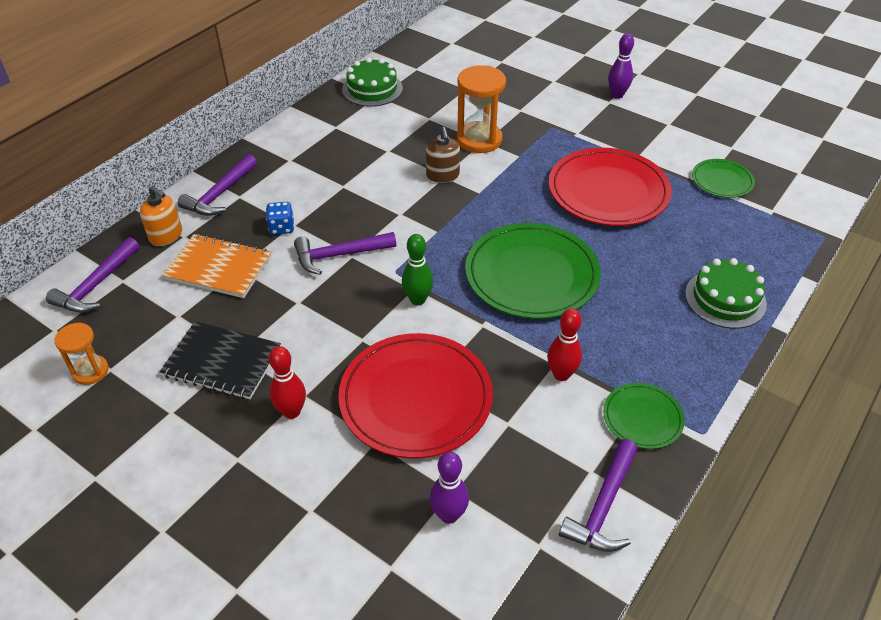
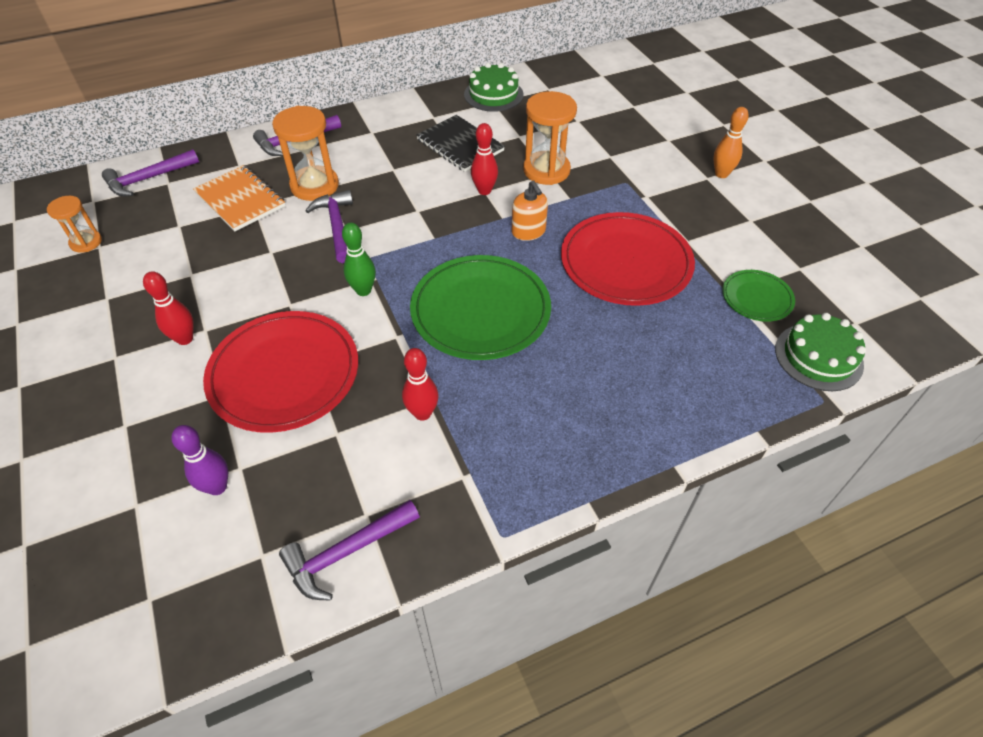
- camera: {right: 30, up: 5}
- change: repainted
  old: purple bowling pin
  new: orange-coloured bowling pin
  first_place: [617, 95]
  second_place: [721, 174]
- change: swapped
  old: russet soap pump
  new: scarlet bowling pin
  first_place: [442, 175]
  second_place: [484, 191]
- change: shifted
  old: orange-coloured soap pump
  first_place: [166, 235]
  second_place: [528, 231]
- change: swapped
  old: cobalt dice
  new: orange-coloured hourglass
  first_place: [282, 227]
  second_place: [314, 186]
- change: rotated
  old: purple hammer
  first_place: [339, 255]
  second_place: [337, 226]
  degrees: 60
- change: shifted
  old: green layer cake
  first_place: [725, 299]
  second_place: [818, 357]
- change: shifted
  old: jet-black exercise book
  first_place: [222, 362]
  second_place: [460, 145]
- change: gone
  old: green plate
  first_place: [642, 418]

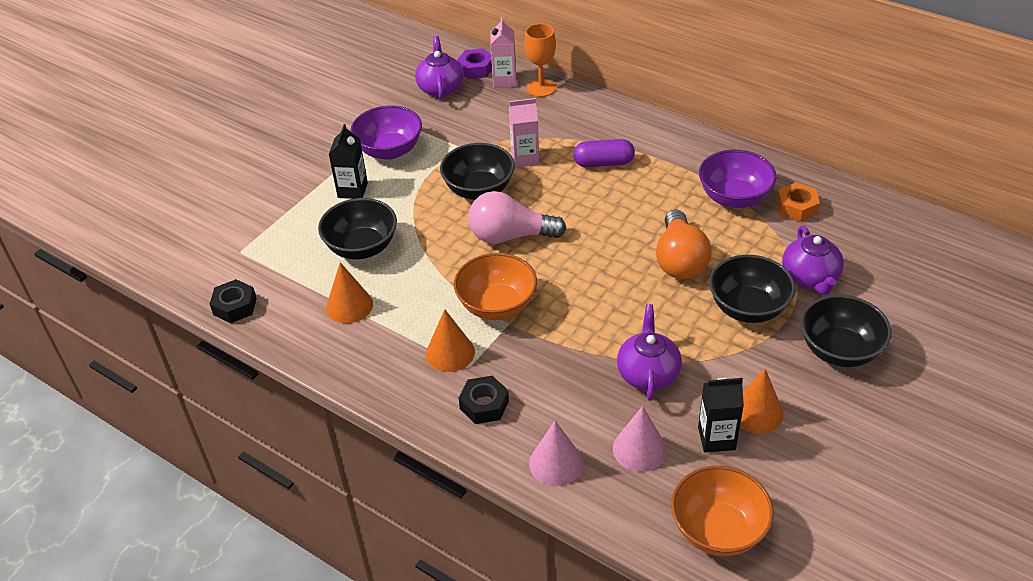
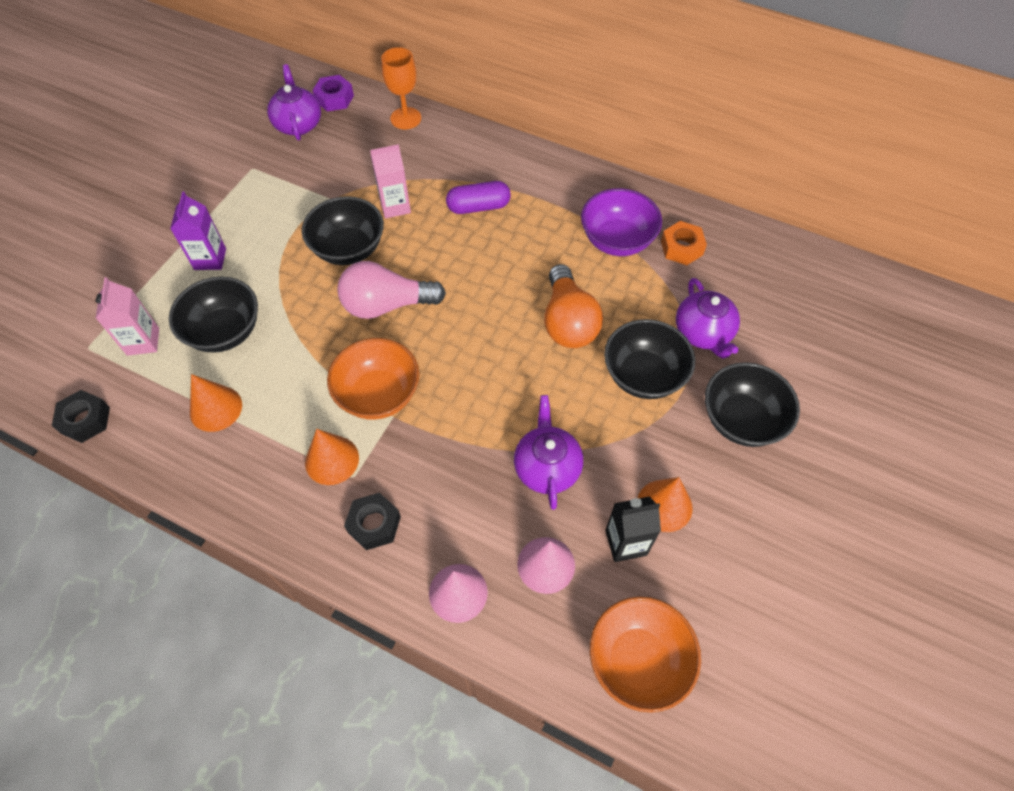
- camera: {right: -10, up: 15}
- change: shifted
  old: rose-pink carton
  first_place: [504, 80]
  second_place: [143, 341]
- change: gone
  old: purple deep dish
  first_place: [389, 150]
- change: repainted
  old: jet-black carton
  new: purple carton
  first_place: [352, 190]
  second_place: [210, 259]

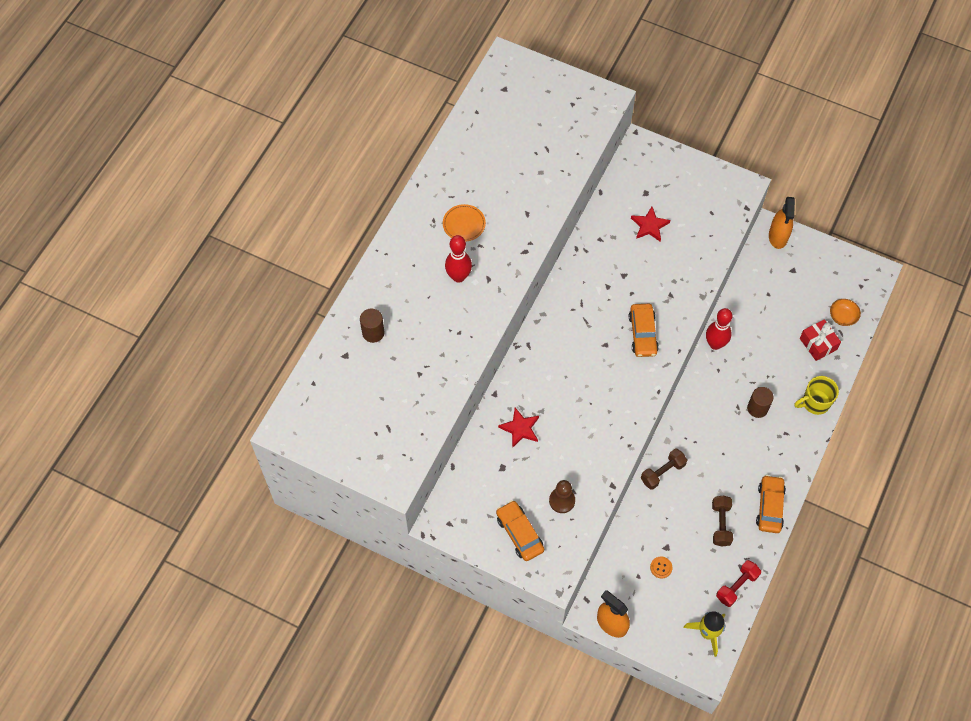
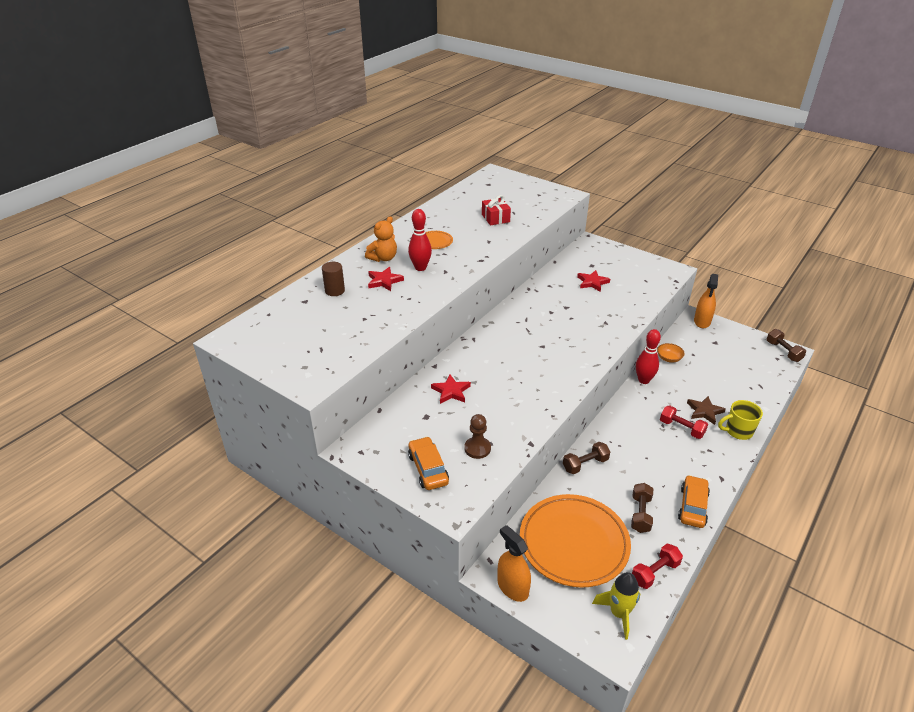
- camera: {right: 10, up: -25}
- change: shifted
  old: orange-coloured deep dish
  first_place: [842, 317]
  second_place: [669, 358]
- change: gone
  old: orange-coloured toy car
  first_place: [642, 334]
- change: shifted
  old: scarlet wrapped gift
  first_place: [818, 344]
  second_place: [495, 218]
- change: swapped
  old: russet solid cylinder
  new: scarlet dumbbell
  first_place: [757, 408]
  second_place: [681, 428]
- change: swapped
  old: orange-coloured sewing button
  new: orange-coloured plate
  first_place: [661, 567]
  second_place: [573, 543]
- change: new
  new: orange-coloured stuffed bear
  second_place: [383, 258]
- change: new
  new: scarlet star
  second_place: [384, 281]
- change: new
  new: russet dumbbell
  second_place: [783, 351]
- change: new
  new: russet star
  second_place: [704, 411]

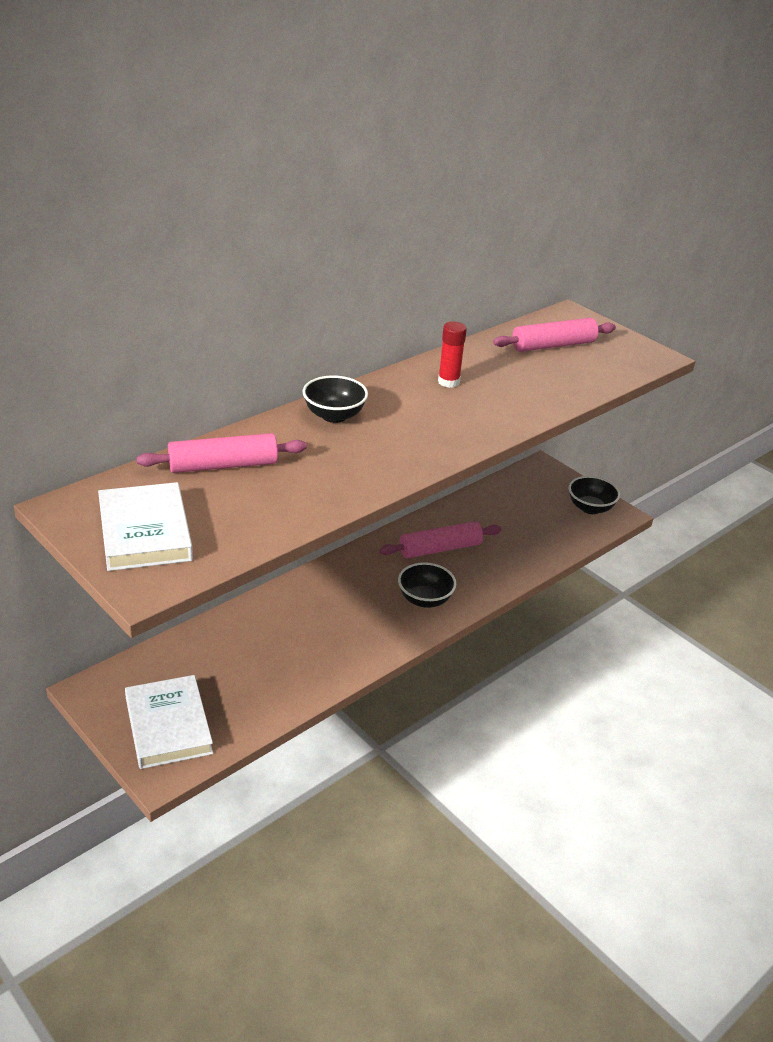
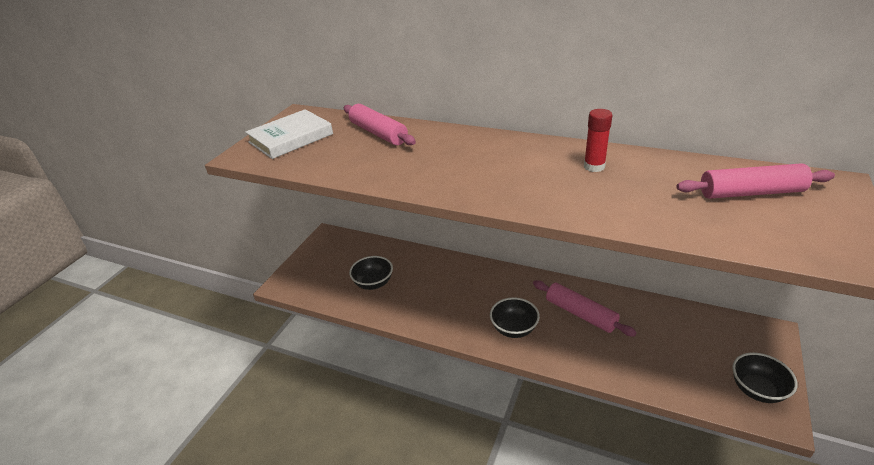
- camera: {right: 70, up: 0}
- change: rotated
  old: rose-pink dough roller
  first_place: [553, 345]
  second_place: [751, 193]
  degrees: -45
- change: shifted
  old: jet-black deep dish
  first_place: [334, 415]
  second_place: [373, 283]
- change: gone
  old: pure white hardcover
  first_place: [168, 726]

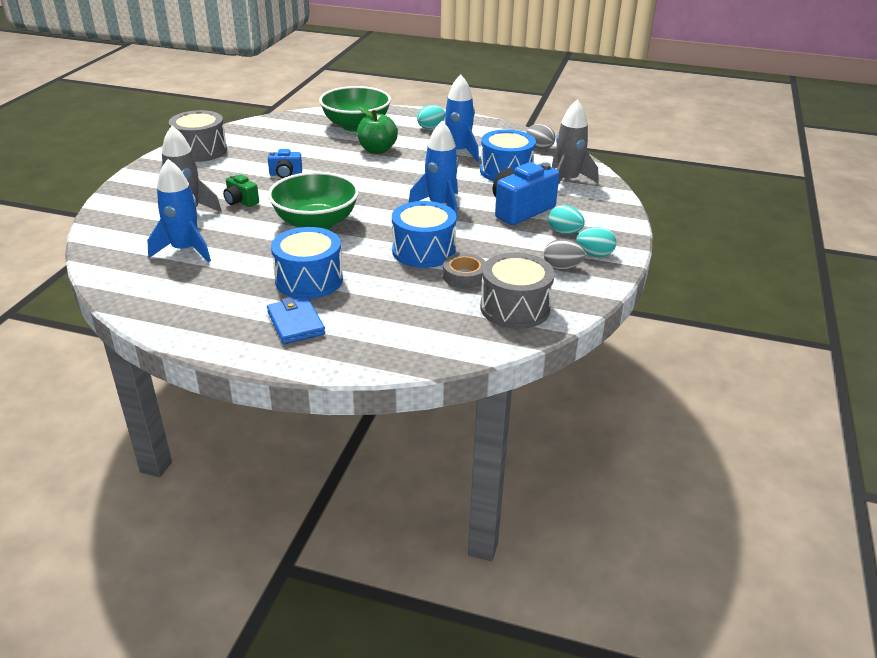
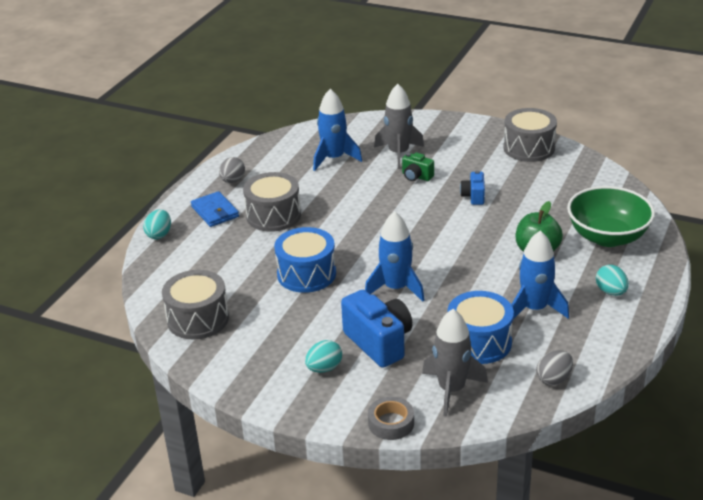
- camera: {right: 100, up: 0}
- change: gone
  old: green deep dish
  first_place: [316, 223]
- change: rotated
  old: green photo camera
  first_place: [241, 201]
  second_place: [416, 176]
  degrees: -105
- change: repainted
  old: cobalt snare drum
  new: grey snare drum
  first_place: [309, 280]
  second_place: [273, 215]
- change: shifted
  old: turquoise toy egg
  first_place: [594, 254]
  second_place: [159, 234]
- change: shifted
  old: grey toy egg
  first_place: [562, 267]
  second_place: [232, 181]
- change: shifted
  old: grey sticky tape
  first_place: [464, 276]
  second_place: [391, 423]
- change: rotated
  old: cobalt billfold
  first_place: [296, 323]
  second_place: [215, 212]
  degrees: 75

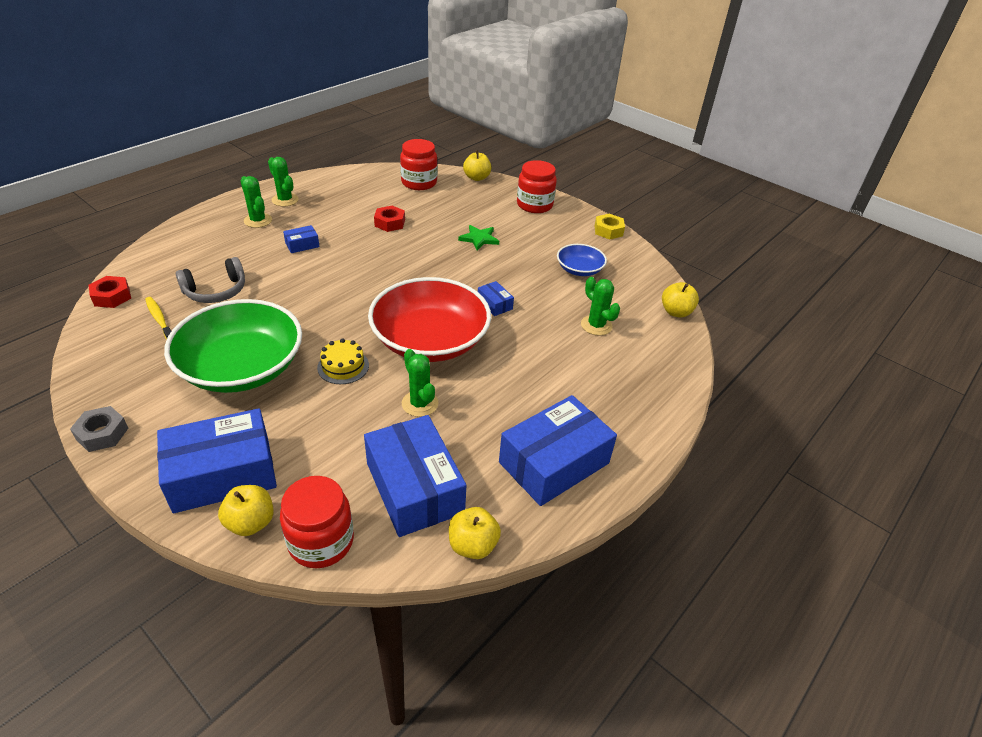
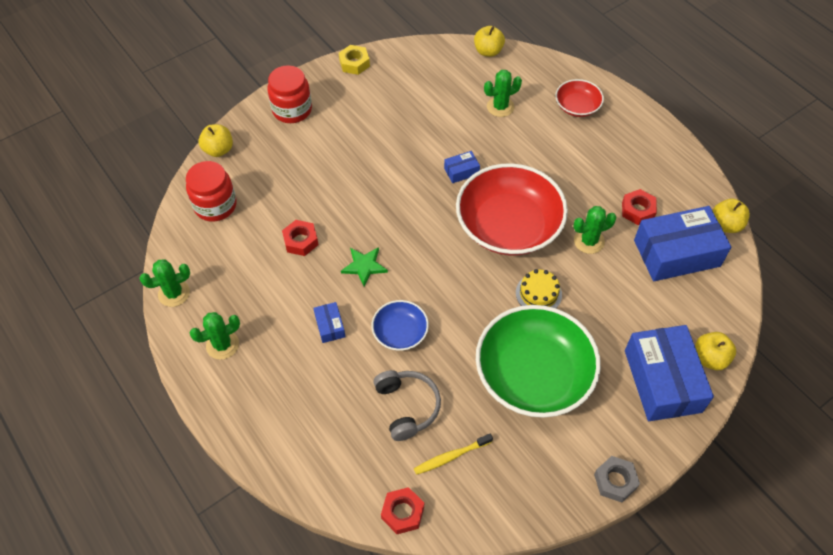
- camera: {right: -75, up: 15}
- change: shifted
  old: green cactus
  first_place: [258, 220]
  second_place: [174, 293]
- change: shifted
  old: green star
  first_place: [479, 239]
  second_place: [364, 266]
- change: shifted
  old: cobalt deep dish
  first_place: [579, 269]
  second_place: [400, 332]
- change: gone
  old: cobalt parcel
  first_place: [554, 463]
- change: gone
  old: scarlet jar
  first_place: [321, 541]
- change: new
  new: scarlet deep dish
  second_place: [577, 106]
- change: new
  new: scarlet hex nut
  second_place: [637, 210]

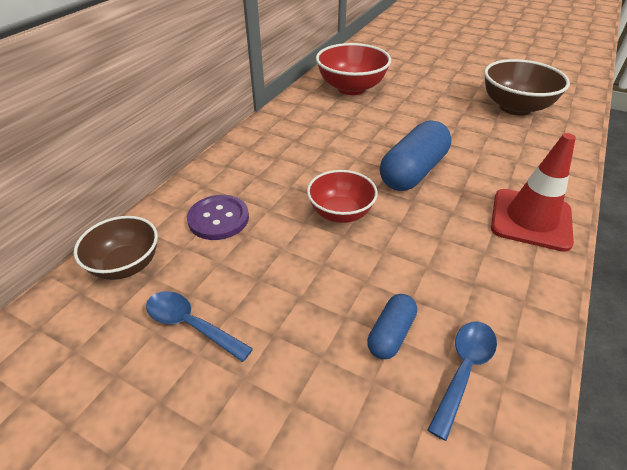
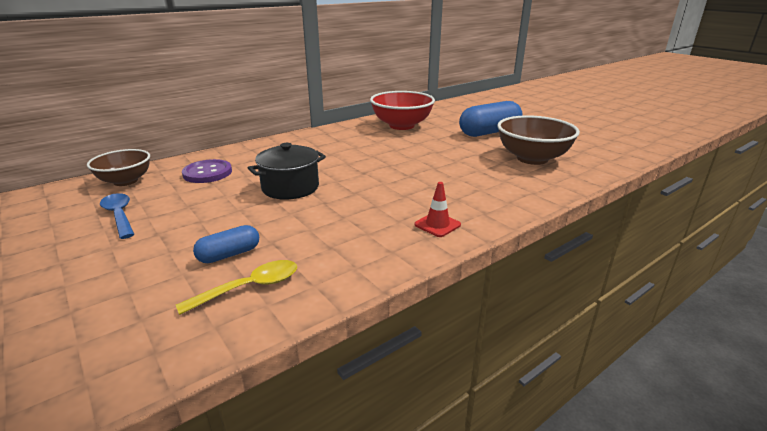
- camera: {right: 25, up: -15}
- change: shifted
  old: cobalt capsule
  first_place: [413, 171]
  second_place: [489, 132]
- change: scaled
  old: scarlet road cone
  first_place: [531, 219]
  second_place: [437, 225]
  factor: 0.5
- change: swapped
  old: scarlet deep dish
  new: jet-black pot
  first_place: [340, 213]
  second_place: [290, 188]
- change: repainted
  old: cobalt tablespoon
  new: golden tablespoon
  first_place: [464, 370]
  second_place: [250, 287]

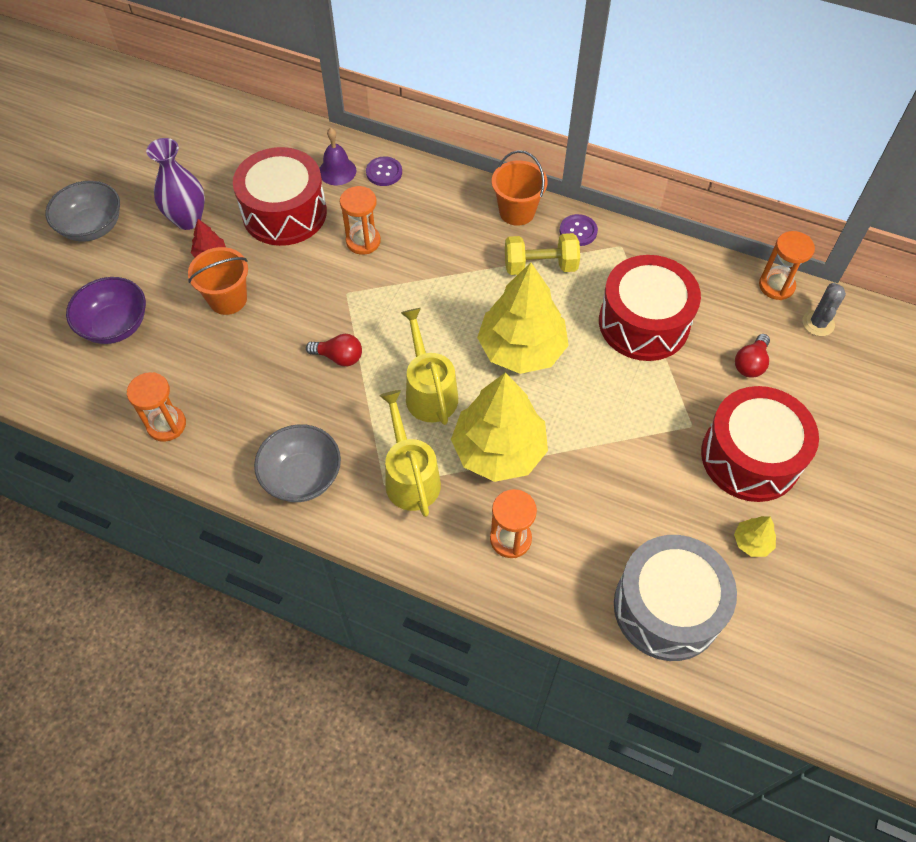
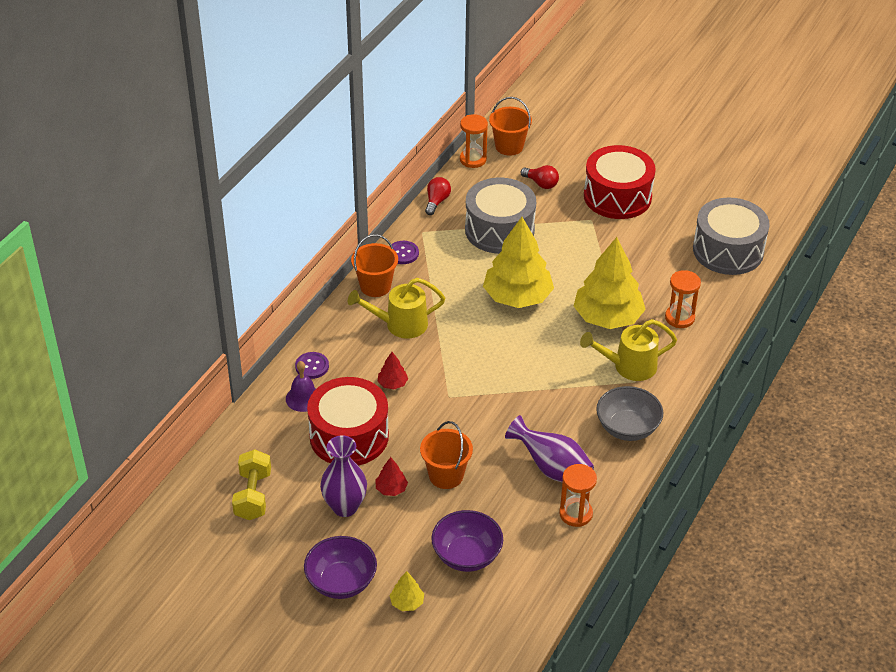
- camera: {right: -85, up: -15}
- change: repainted
  old: grey deep dish
  new: purple deep dish
  first_place: [92, 227]
  second_place: [341, 582]
- change: swapped
  old: orange-coloured hourglass
  new: scarlet fir tree
  first_place: [363, 241]
  second_place: [392, 383]
- change: shifted
  old: golden dumbbell
  first_place: [540, 266]
  second_place: [253, 496]
- change: repainted
  old: scarlet snare drum
  new: grey snare drum
  first_place: [643, 323]
  second_place: [499, 230]
- change: swapped
  old: grey cactus
  new: orange-coloured bucket
  first_place: [818, 323]
  second_place: [509, 146]
- change: shifted
  old: golden watering can
  first_place: [429, 391]
  second_place: [399, 325]
- change: shifted
  old: scarlet light bulb
  first_place: [339, 357]
  second_place: [436, 201]
- change: shifted
  old: golden fir tree
  first_place: [752, 542]
  second_place: [407, 602]
- change: new
  new: purple flower vase
  second_place: [552, 468]

